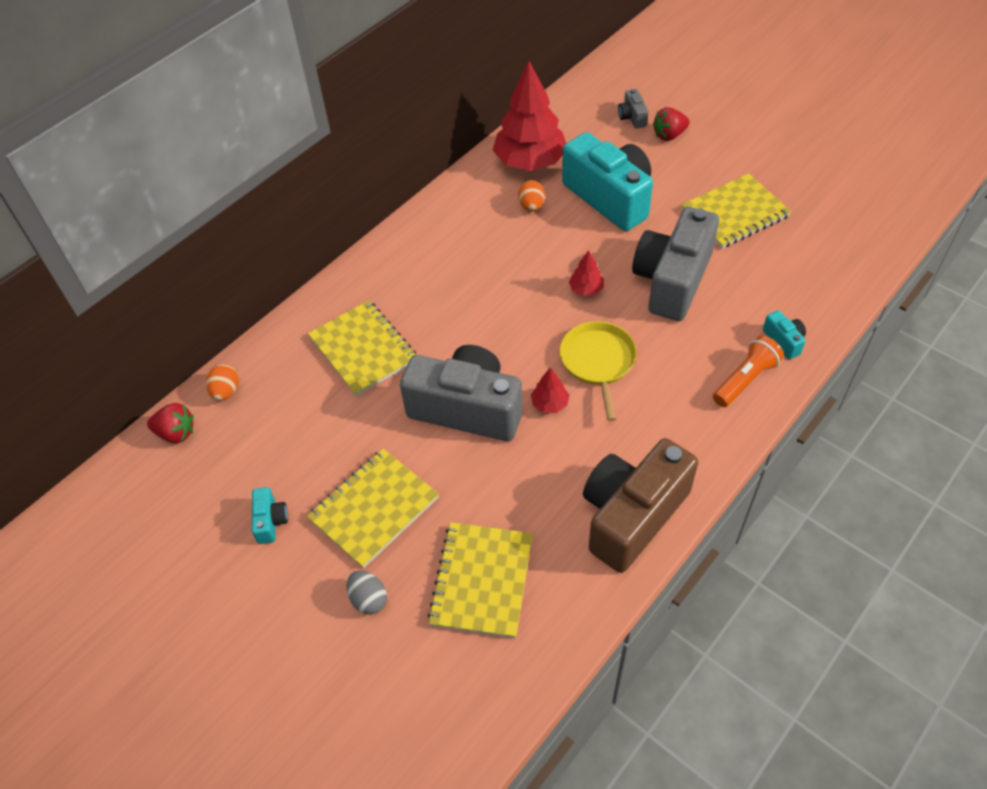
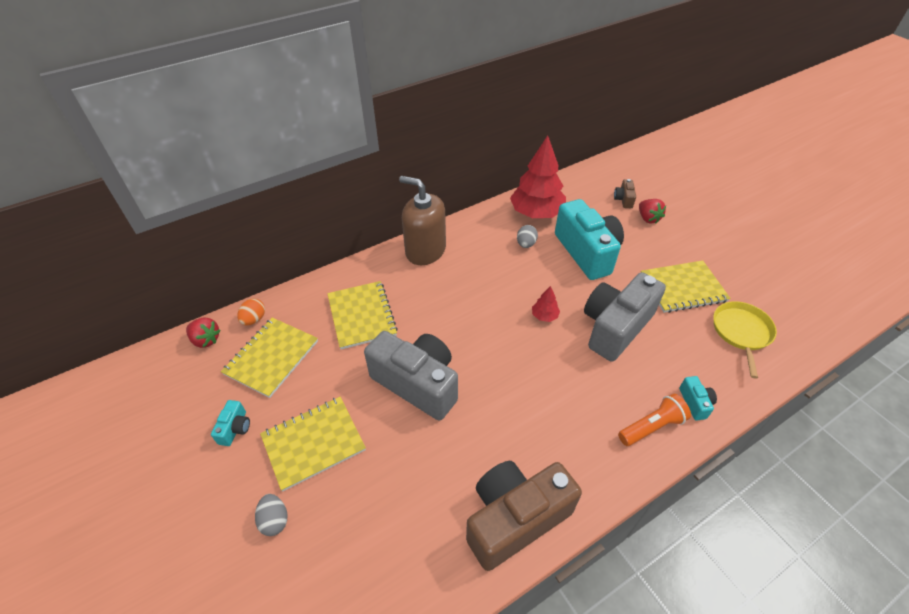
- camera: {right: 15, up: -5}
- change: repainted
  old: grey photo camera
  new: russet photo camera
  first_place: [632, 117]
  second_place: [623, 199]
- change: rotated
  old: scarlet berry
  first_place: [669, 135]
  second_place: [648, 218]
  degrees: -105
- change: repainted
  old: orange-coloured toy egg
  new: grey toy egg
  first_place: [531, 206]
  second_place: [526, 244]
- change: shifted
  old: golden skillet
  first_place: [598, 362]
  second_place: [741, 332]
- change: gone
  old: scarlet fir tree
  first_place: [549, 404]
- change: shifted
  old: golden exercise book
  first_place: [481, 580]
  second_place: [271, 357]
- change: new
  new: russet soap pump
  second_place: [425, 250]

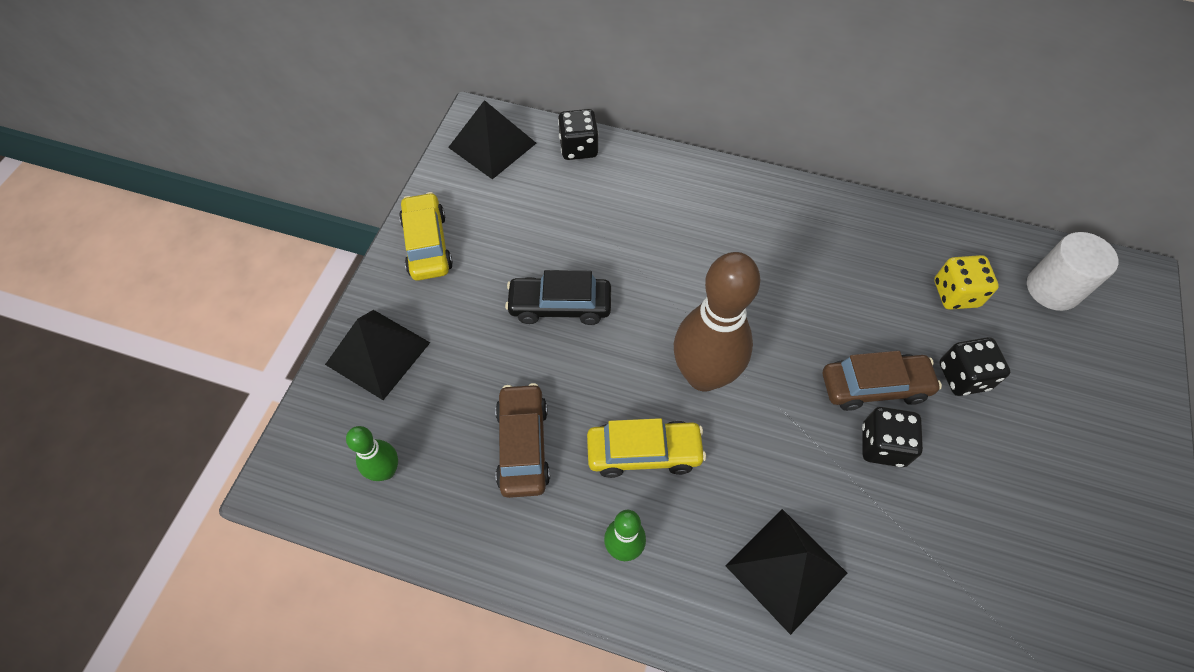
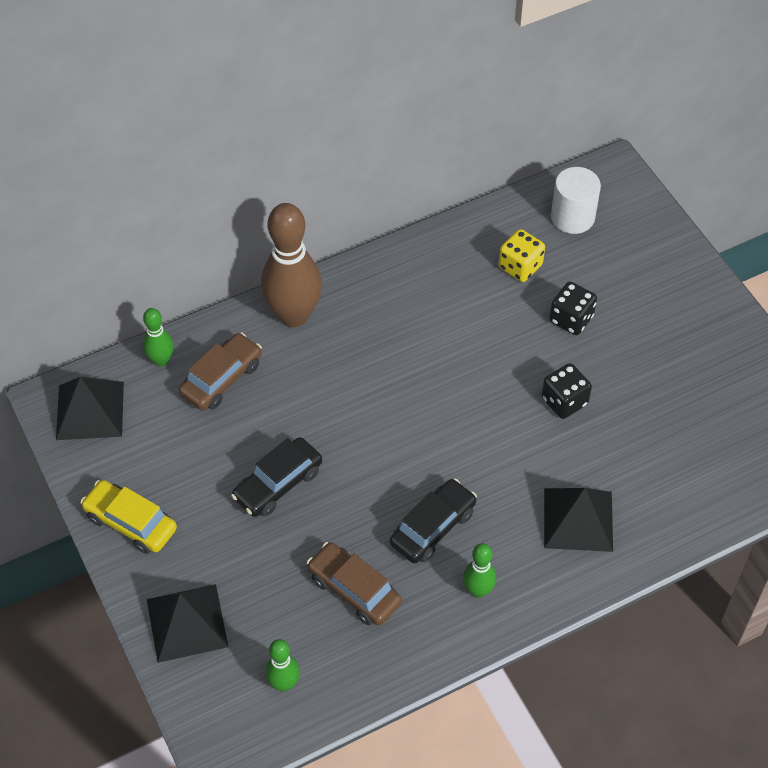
- camera: {right: -45, up: -5}
- change: swapped
  old: jet-black dice
  new: green bowling pin
  first_place: [578, 148]
  second_place: [161, 360]
- change: shifted
  old: russet bowling pin
  first_place: [703, 375]
  second_place: [293, 315]
- change: shifted
  old: russet toy car
  first_place: [874, 386]
  second_place: [222, 379]
- change: repainted
  old: golden toy car
  new: jet-black toy car
  first_place: [644, 452]
  second_place: [433, 527]

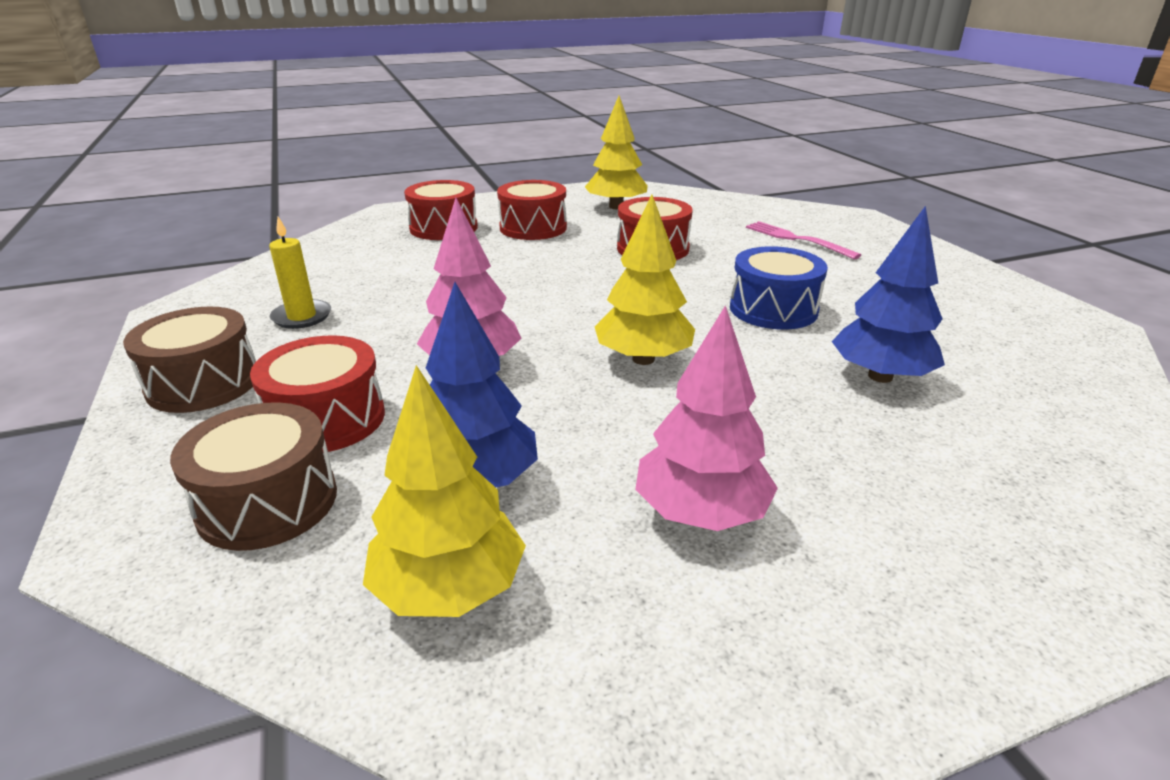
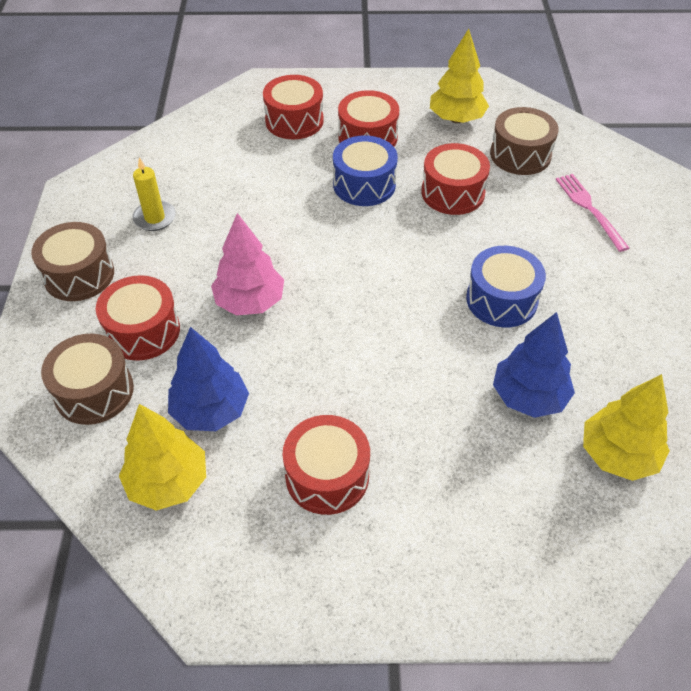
- camera: {right: 20, up: 20}
- change: shifted
  old: golden fir tree
  first_place: [643, 359]
  second_place: [618, 455]
- change: swapped
  old: rose-pink fir tree
  new: scarlet snare drum
  first_place: [700, 513]
  second_place: [327, 476]
- change: new
  new: russet snare drum
  second_place: [520, 155]
- change: new
  new: cobalt snare drum
  second_place: [364, 184]

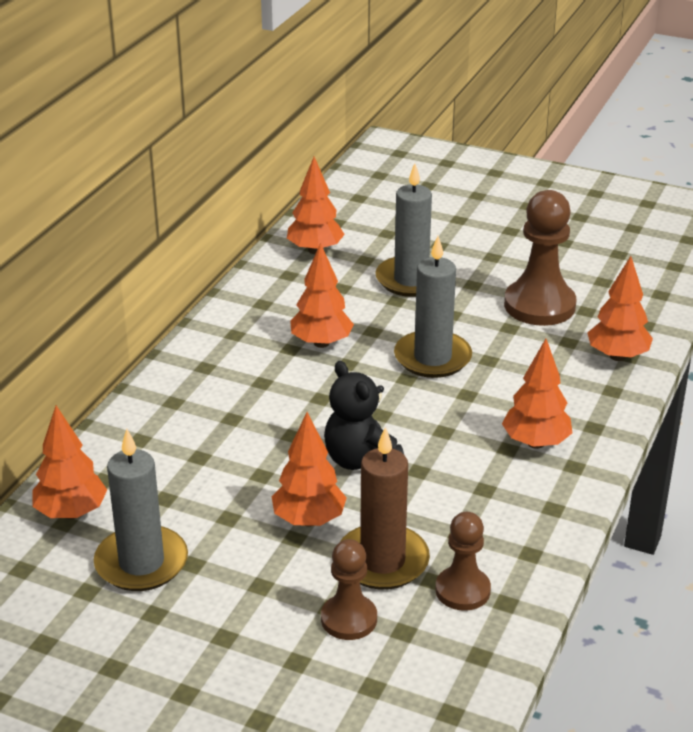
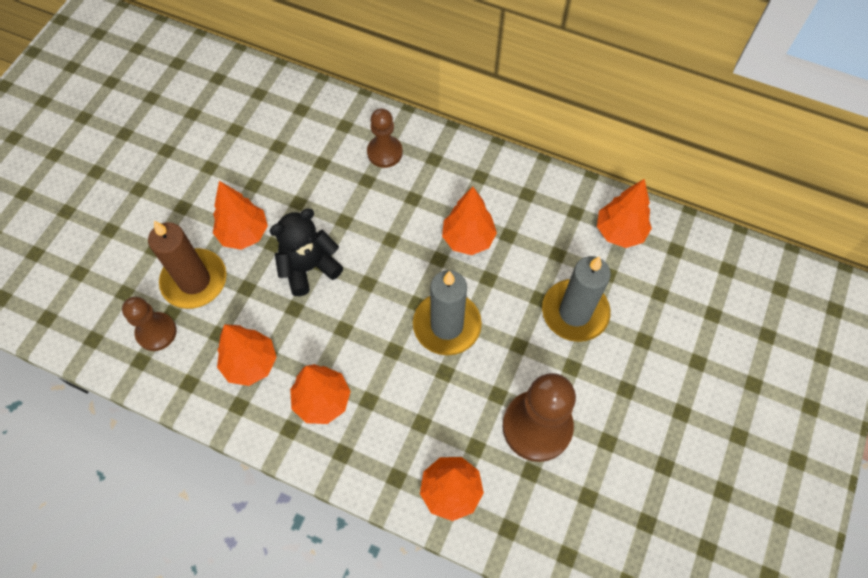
- camera: {right: 90, up: 30}
- change: shifted
  old: orange-coloured fir tree
  first_place: [71, 513]
  second_place: [250, 364]
- change: gone
  old: grey pillar candle
  first_place: [141, 563]
- change: shifted
  old: russet pawn
  first_place: [349, 619]
  second_place: [385, 152]

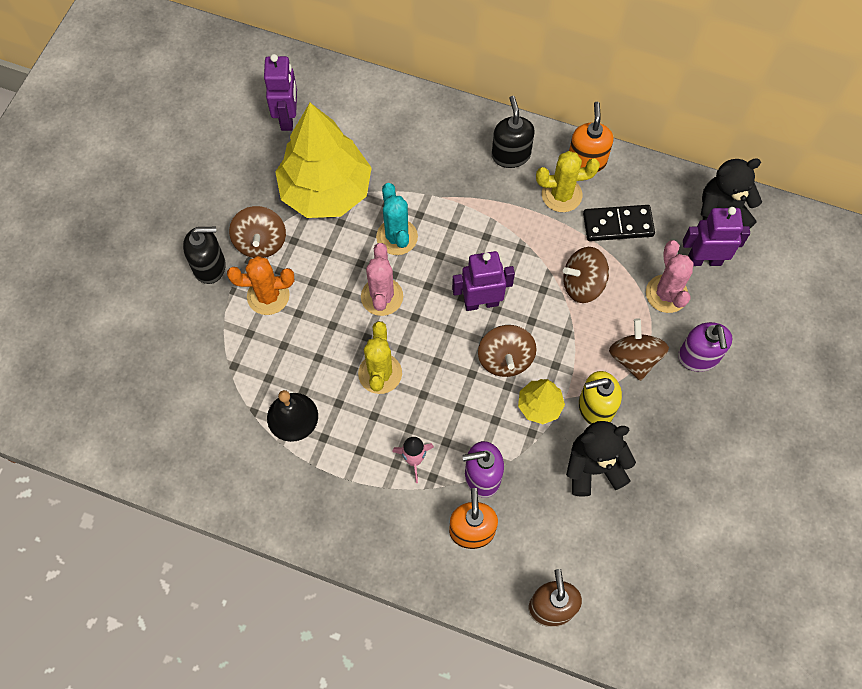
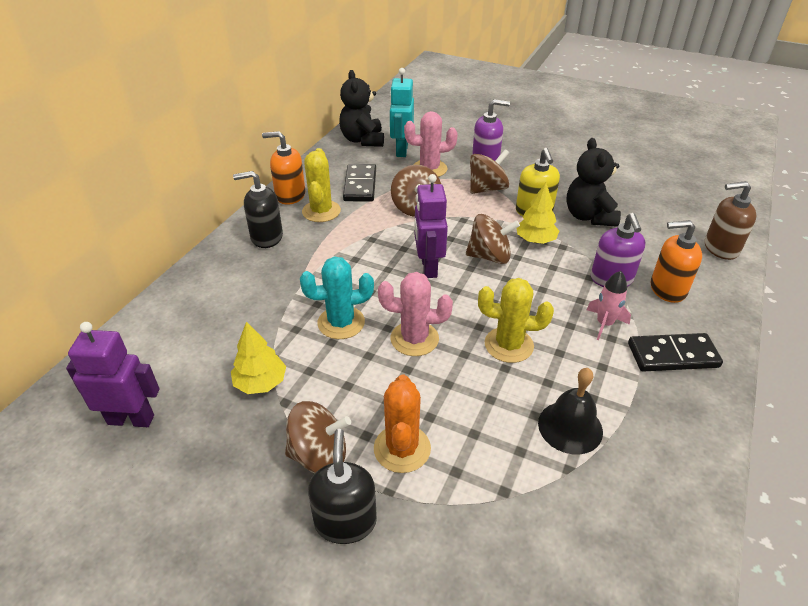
- camera: {right: -85, up: -25}
- change: scaled
  old: golden fir tree
  first_place: [326, 191]
  second_place: [260, 383]
  factor: 0.45
- change: repainted
  old: purple robot
  new: turquoise robot
  first_place: [704, 260]
  second_place: [401, 150]
- change: rotated
  old: russet toy top
  first_place: [634, 358]
  second_place: [487, 188]
  degrees: 150
- change: new
  new: jet-black domino piece
  second_place: [672, 355]

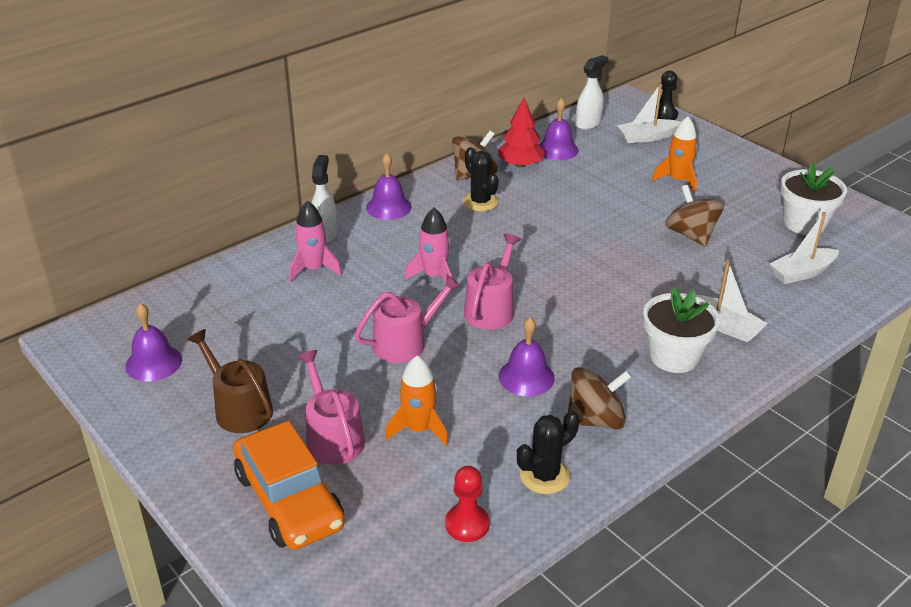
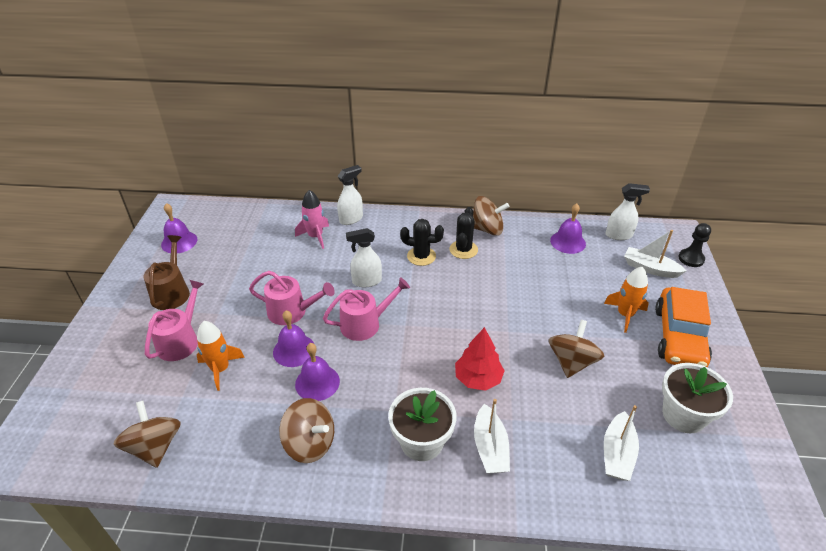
- camera: {right: 45, up: 5}
- change: shifted
  old: scarlet fir tree
  first_place: [520, 164]
  second_place: [478, 378]
- change: shifted
  old: purple bell
  first_place: [388, 207]
  second_place: [294, 350]
- change: swapped
  old: rose-pink spaceship
  new: pure white sprayer
  first_place: [434, 276]
  second_place: [366, 281]
- change: rotated
  old: pure white sailboat
  first_place: [802, 273]
  second_place: [617, 453]
  degrees: -90
- change: shifted
  old: jet-black cactus
  first_place: [544, 476]
  second_place: [421, 256]
- change: shifted
  old: orange-coloured toy car
  first_place: [289, 500]
  second_place: [679, 337]
- change: swapped
  old: scarlet pawn
  new: russet toy top
  first_place: [467, 524]
  second_place: [155, 447]

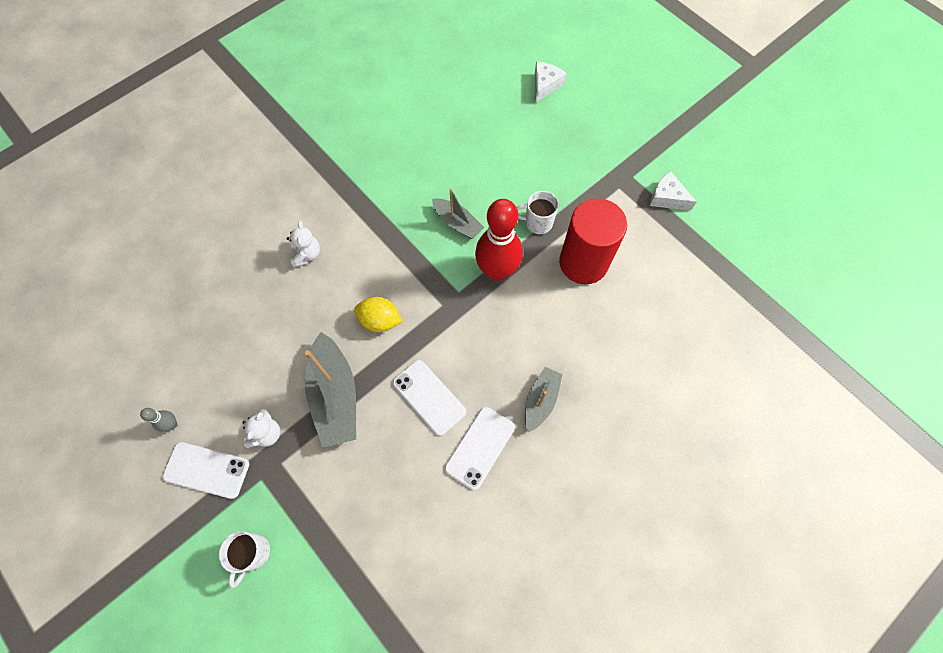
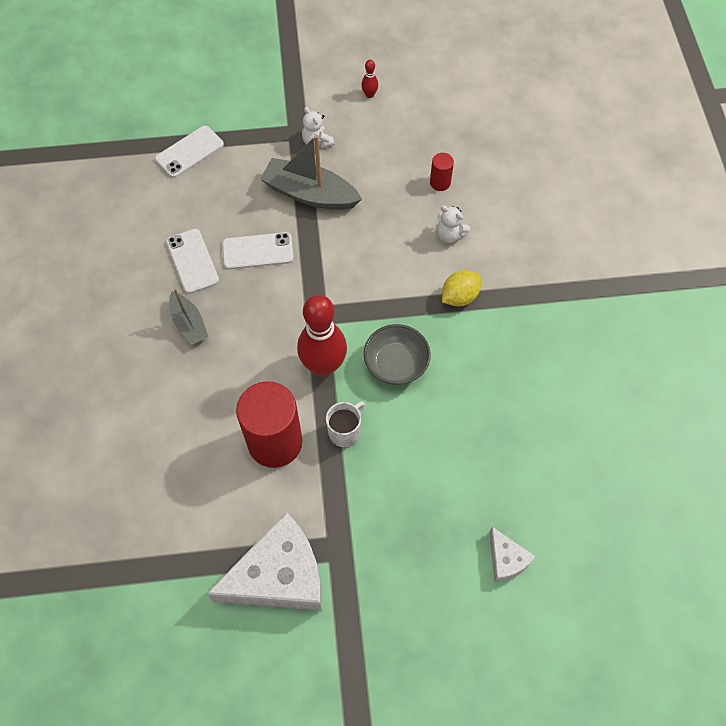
- camera: {right: 125, up: -5}
- change: scaled
  old: pure white piece of cheese
  first_place: [667, 198]
  second_place: [279, 576]
  factor: 2.11
- change: swapped
  old: grey sailboat
  new: grey deep dish
  first_place: [457, 223]
  second_place: [396, 364]
- change: shifted
  old: golden toy lemon
  first_place: [380, 321]
  second_place: [459, 297]
- change: repainted
  old: grey bowling pin
  new: scarlet bowling pin
  first_place: [172, 424]
  second_place: [369, 95]
- change: shifted
  old: pure white smartphone
  first_place: [206, 470]
  second_place: [189, 152]
- change: gone
  old: pure white tea mug
  first_place: [253, 553]
- change: new
  new: scarlet solid cylinder
  second_place: [440, 183]

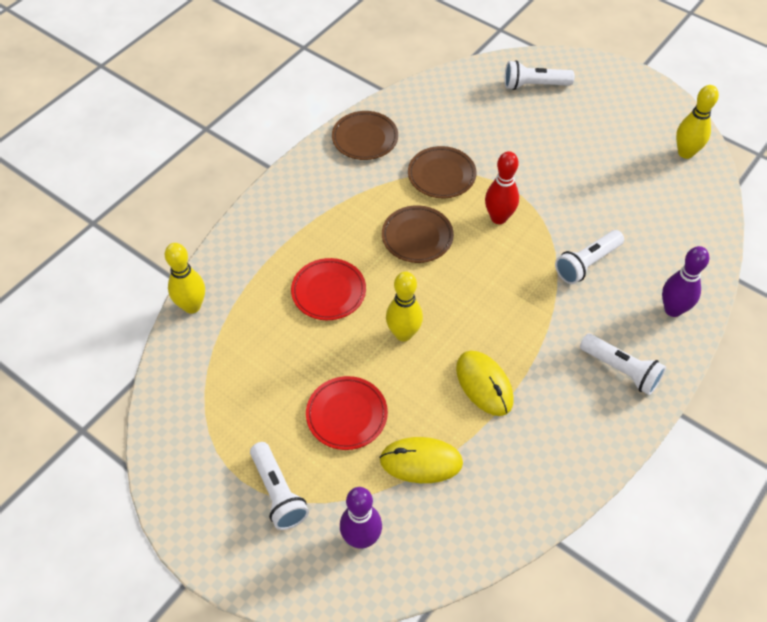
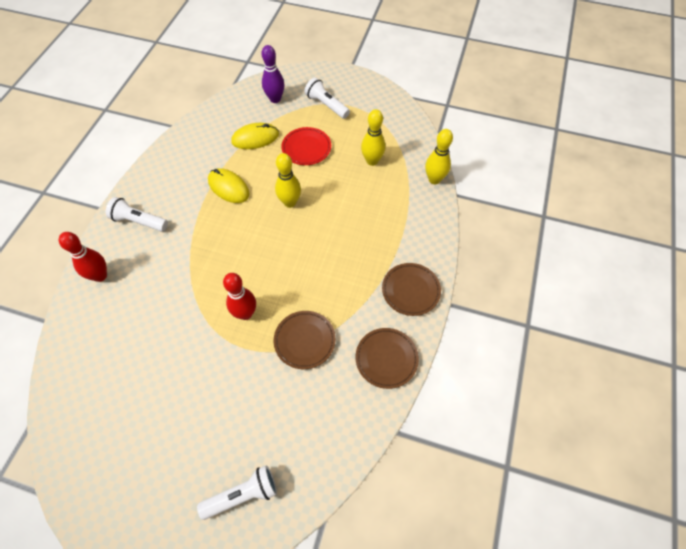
- camera: {right: 160, up: 5}
- change: shifted
  old: golden bowling pin
  first_place: [685, 153]
  second_place: [372, 161]
- change: shifted
  old: russet plate
  first_place: [417, 237]
  second_place: [410, 290]
- change: gone
  old: pure white pocket torch
  first_place: [587, 264]
- change: repainted
  old: purple bowling pin
  new: scarlet bowling pin
  first_place: [673, 309]
  second_place: [100, 276]
- change: gone
  old: scarlet plate
  first_place: [328, 292]

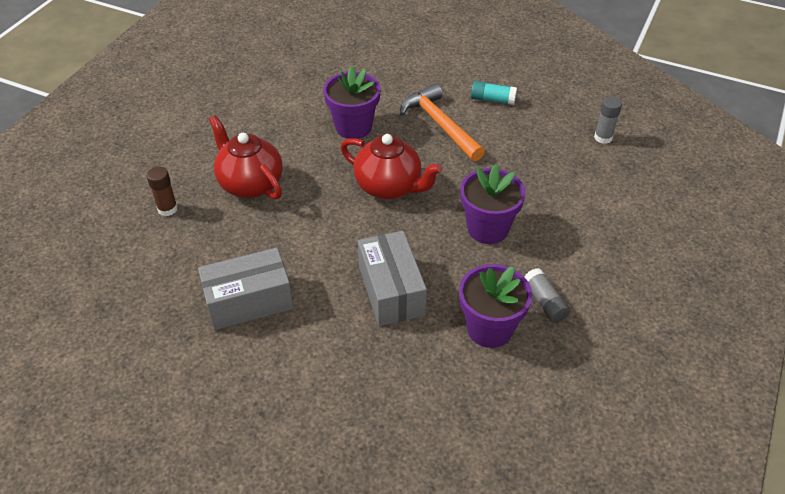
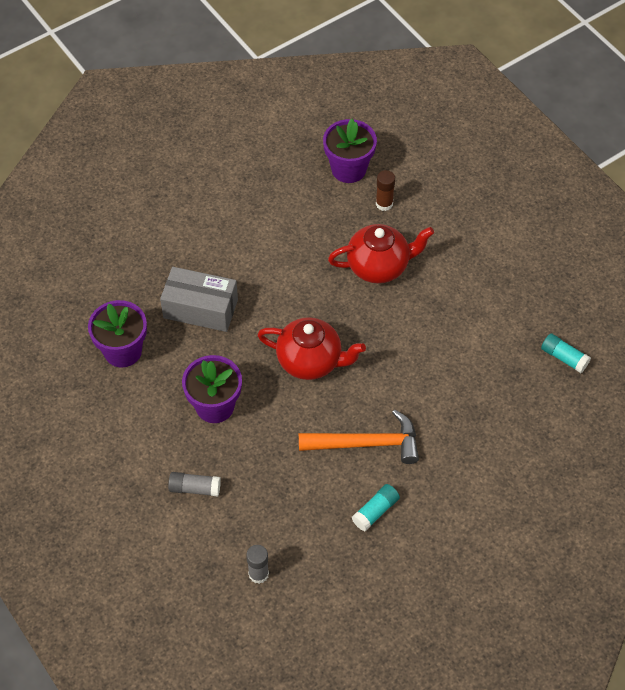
- camera: {right: 120, up: 10}
- change: shifted
  old: purple potted plant
  first_place: [353, 127]
  second_place: [348, 169]
- change: rotated
  old: scarlet china teapot
  first_place: [389, 187]
  second_place: [310, 361]
  degrees: -135
- change: gone
  old: grey parcel
  first_place: [249, 301]
- change: shifted
  old: grey glue
  first_place: [545, 302]
  second_place: [194, 488]
- change: new
  new: turquoise glue
  second_place: [564, 357]

